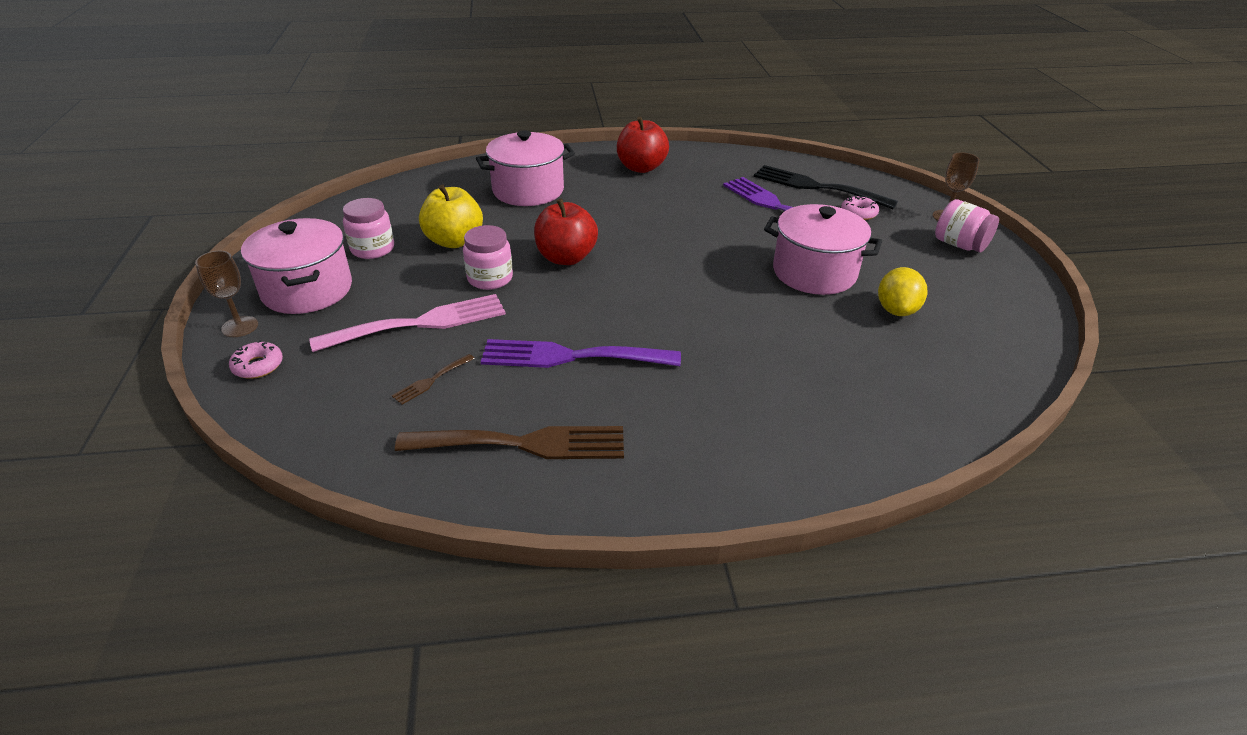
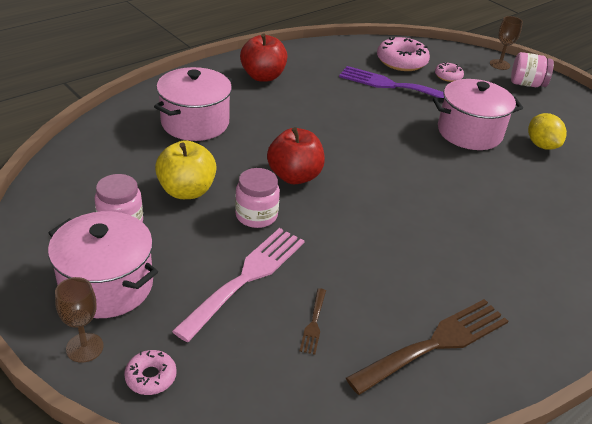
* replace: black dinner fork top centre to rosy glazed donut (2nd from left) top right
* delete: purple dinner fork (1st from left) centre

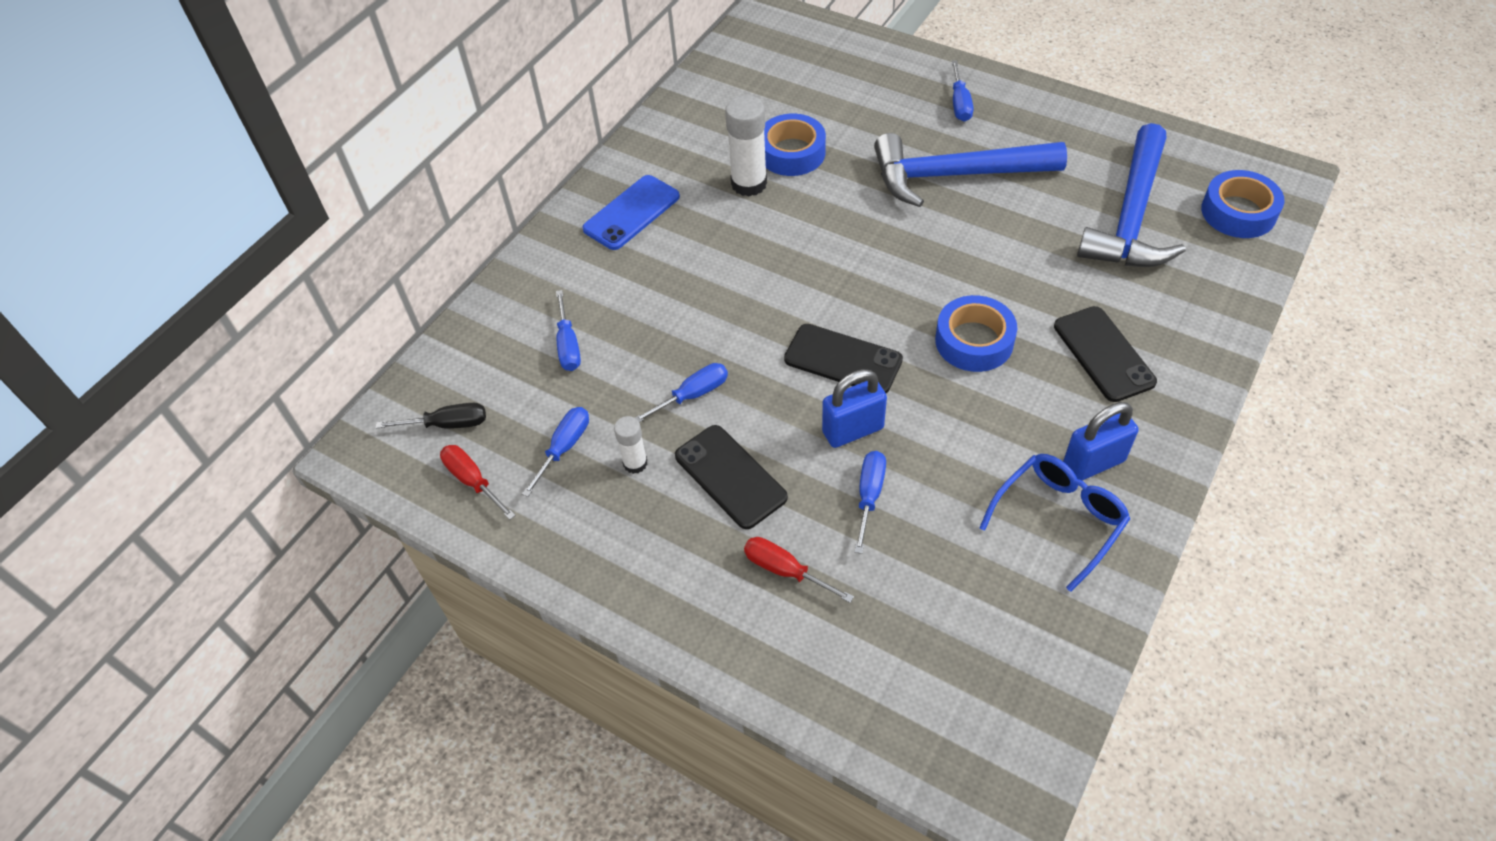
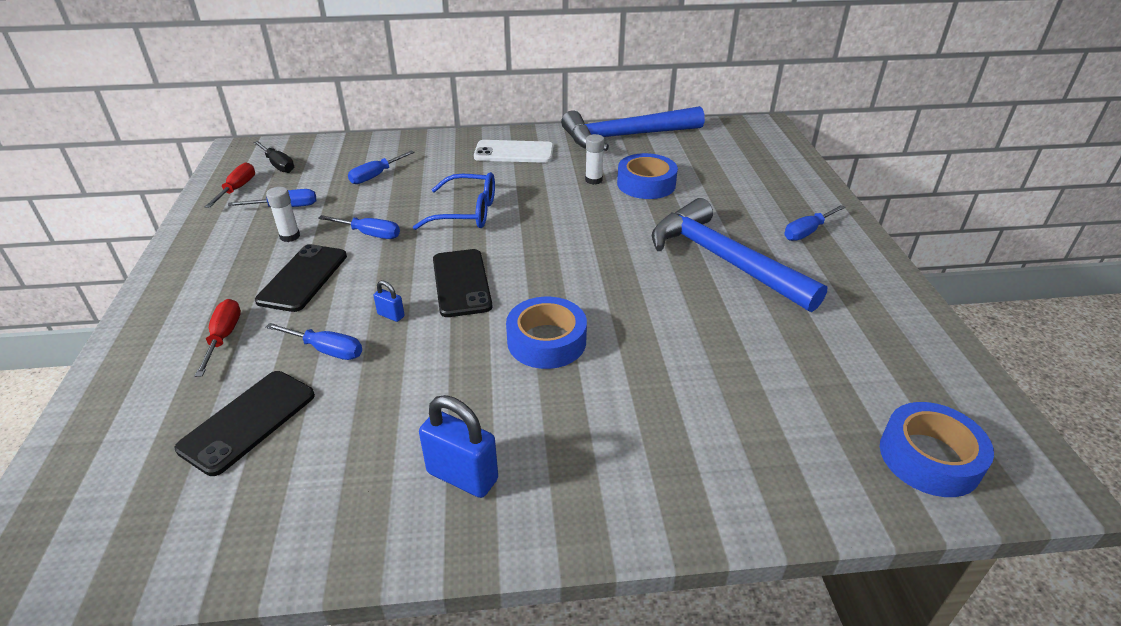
* move: black phone (3rd from left in the first image) middle right to black phone (1st from left) bottom left
* rotate: cobalt flat screwdriver (4th from left in the first image) centre = middle left 45 degrees clockwise
* resize: cobalt small lock (1st from left) centre = centre x0.49
* move: cobalt glasses middle right to top centre
* recolor: cobalt phone top centre to pure white phone top centre
* move: cobalt carpenter's hammer (2nd from left in the first image) top right to cobalt carpenter's hammer (1st from left) top centre
* resize: pure white glue (2nd from left) top centre = top centre x0.57

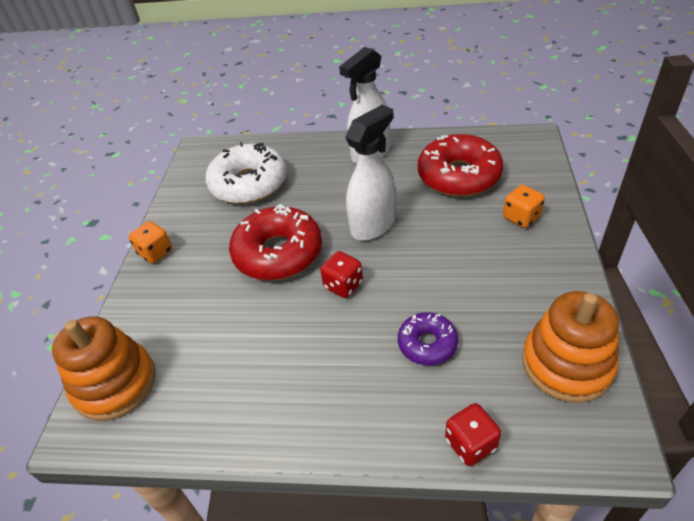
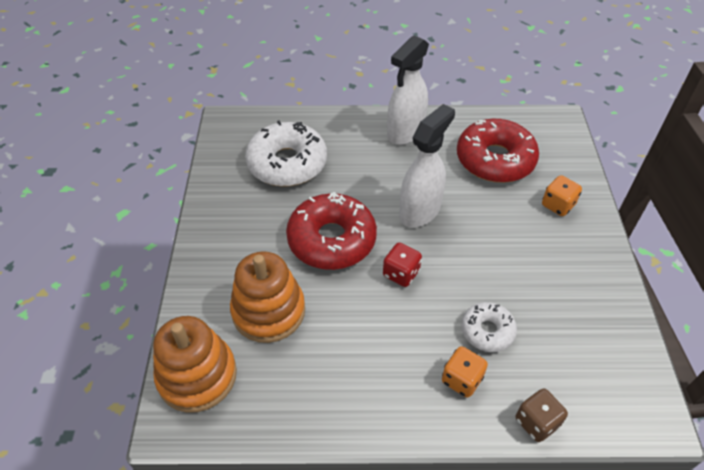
* move: orange stacking toy (2nd from left) middle right to centre
* move: orange game die (1st from left) middle left to bottom centre
* recolor: purple glazed donut centre to pure white glazed donut (2nd from left) bottom right
* recolor: red game die (2nd from left) bottom right to dark brown game die bottom right

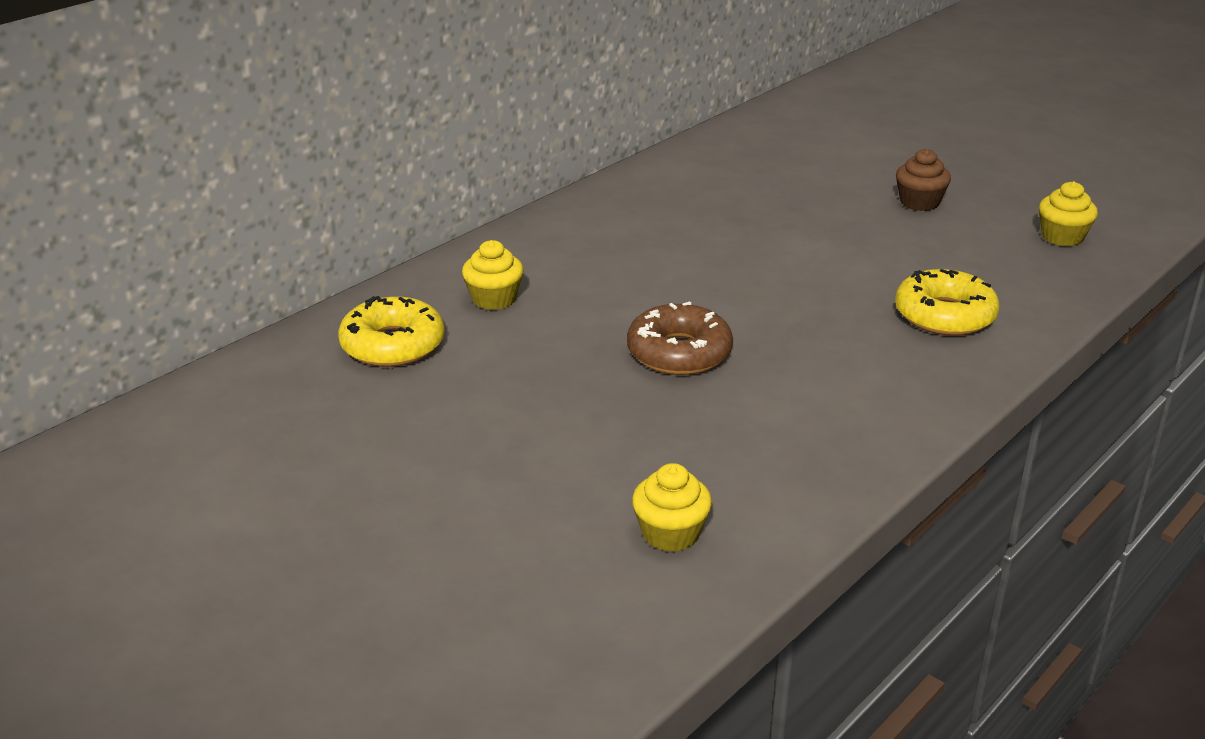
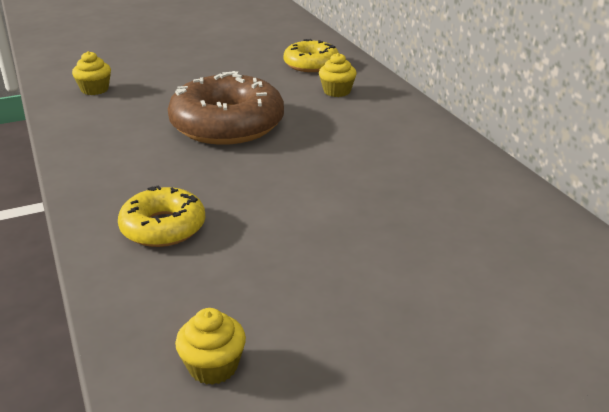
* resize: dark brown glazed donut centre = top centre x1.71
* delete: dark brown muffin top right

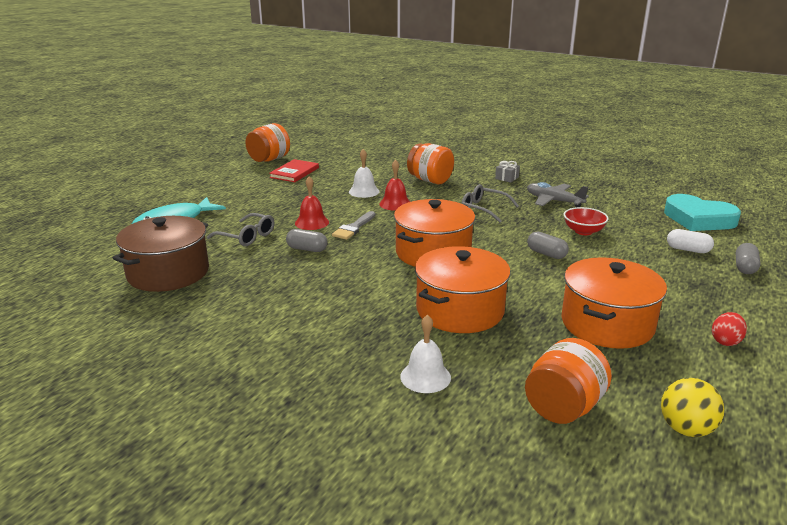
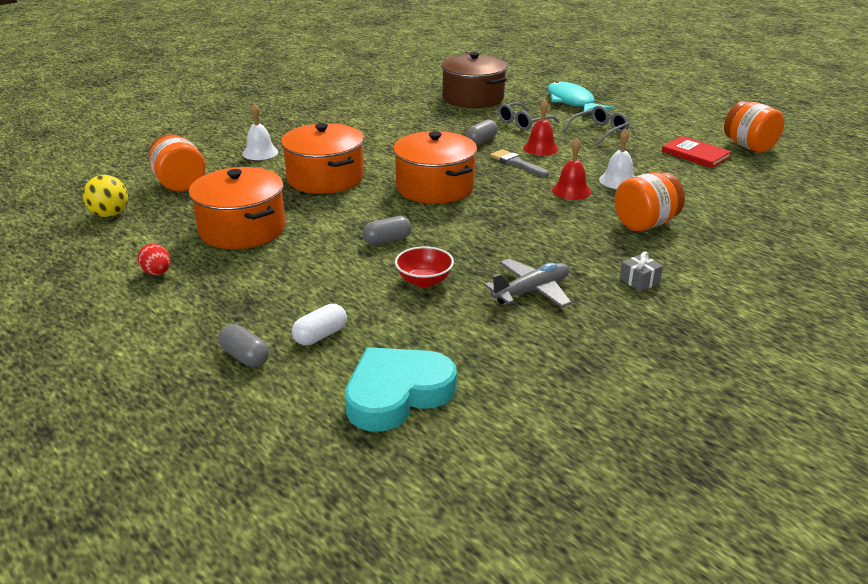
* move: ash-grey glasses (2nd from left) centre to top right

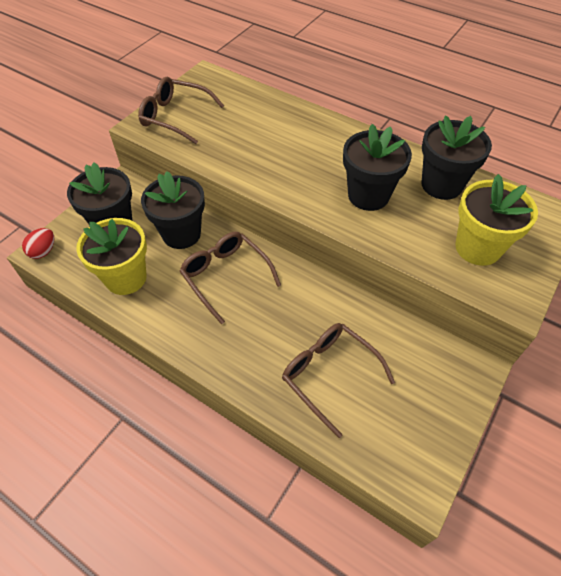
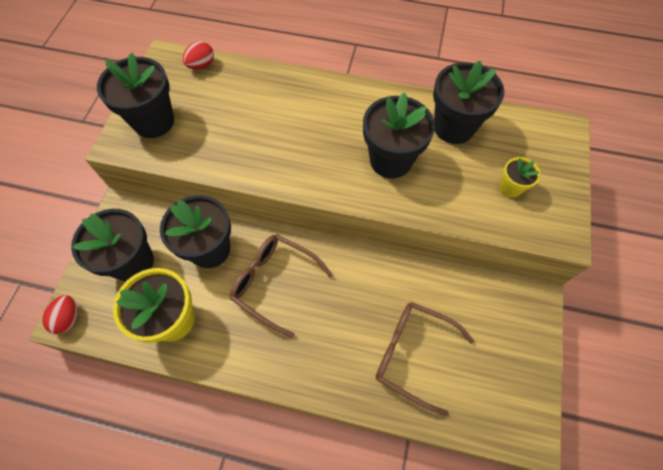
* replace: dark brown glasses (1st from left) top left to black potted plant (2nd from left) top left
* insert: red toy egg (2nd from left) top left
* resize: bright yellow potted plant (2nd from left) middle right = middle right x0.50

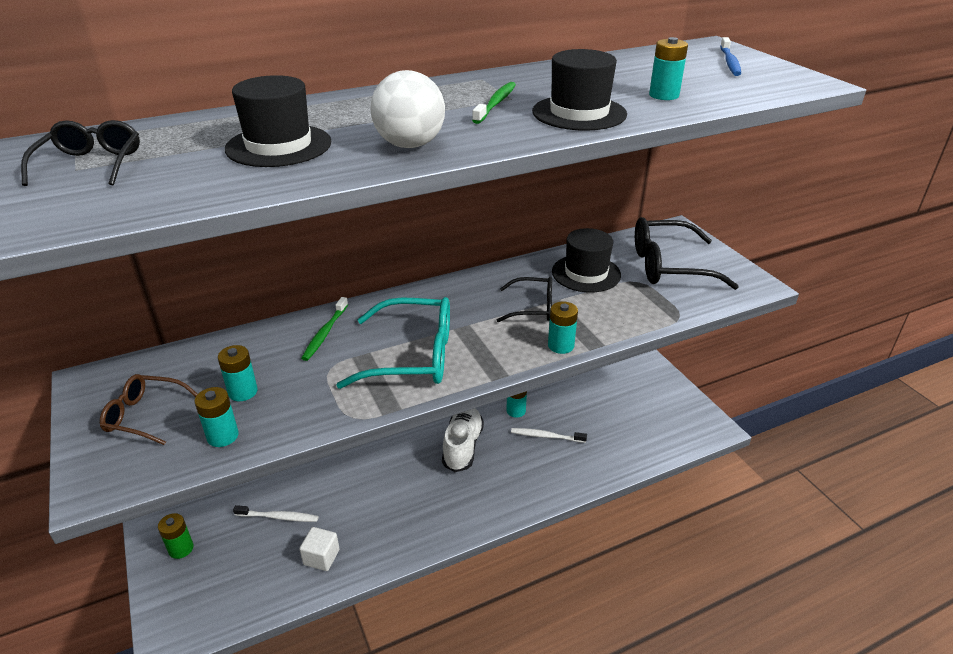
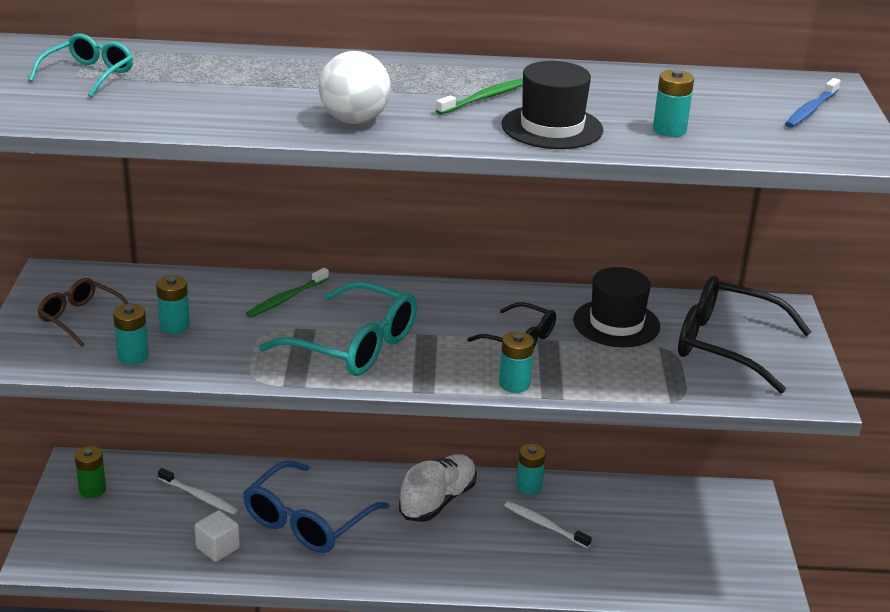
* recolor: black glasses (1st from left) top left to turquoise glasses (1st from left) top left
* insert: cobalt glasses bottom centre
* delete: black hat (1st from left) top left

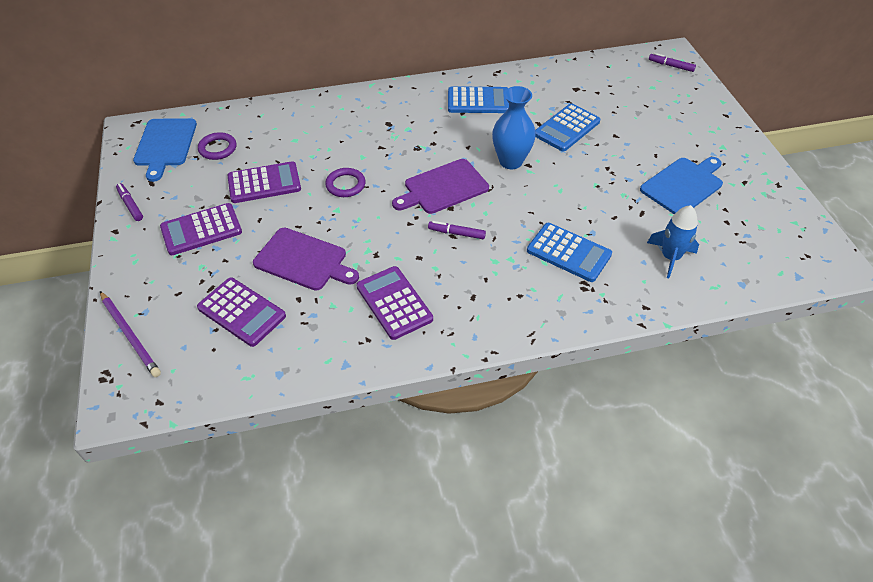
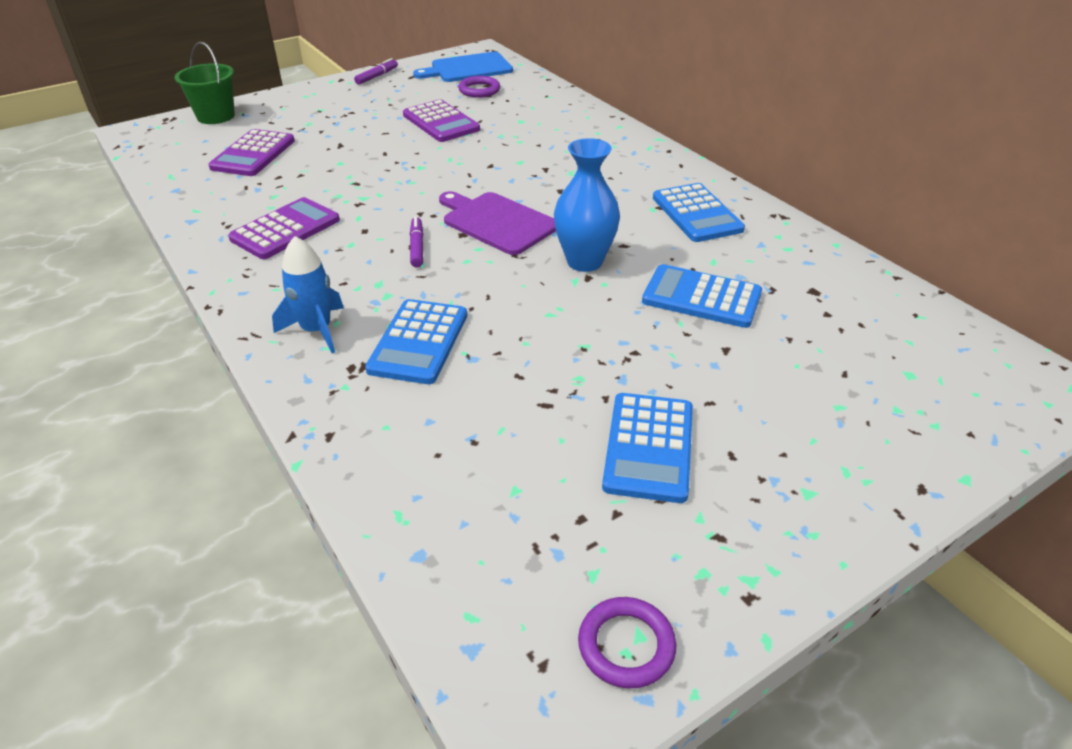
* replace: purple lead pencil middle left to emerald pail top left
* move: cobalt toy rocket middle right to middle left
* move: purple hoop (2nd from left) top centre to bottom centre
* replace: cobalt chopping board (2nd from left) top right to cobalt adding machine (2nd from left) centre
* delete: purple adding machine (1st from left) middle left
* delete: purple chopping board (1st from left) centre
* delete: purple felt pen (3rd from left) top right

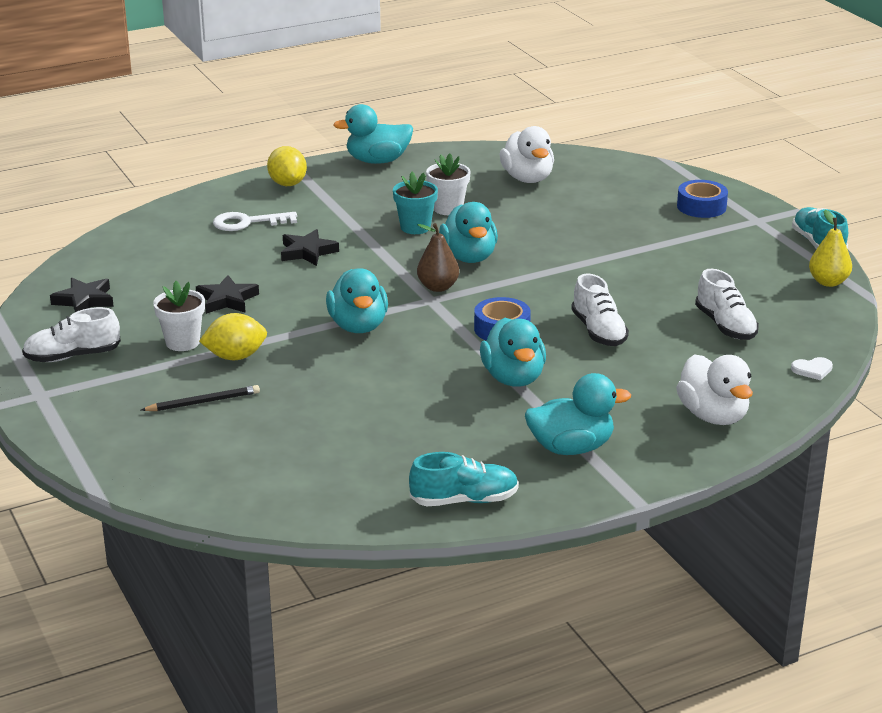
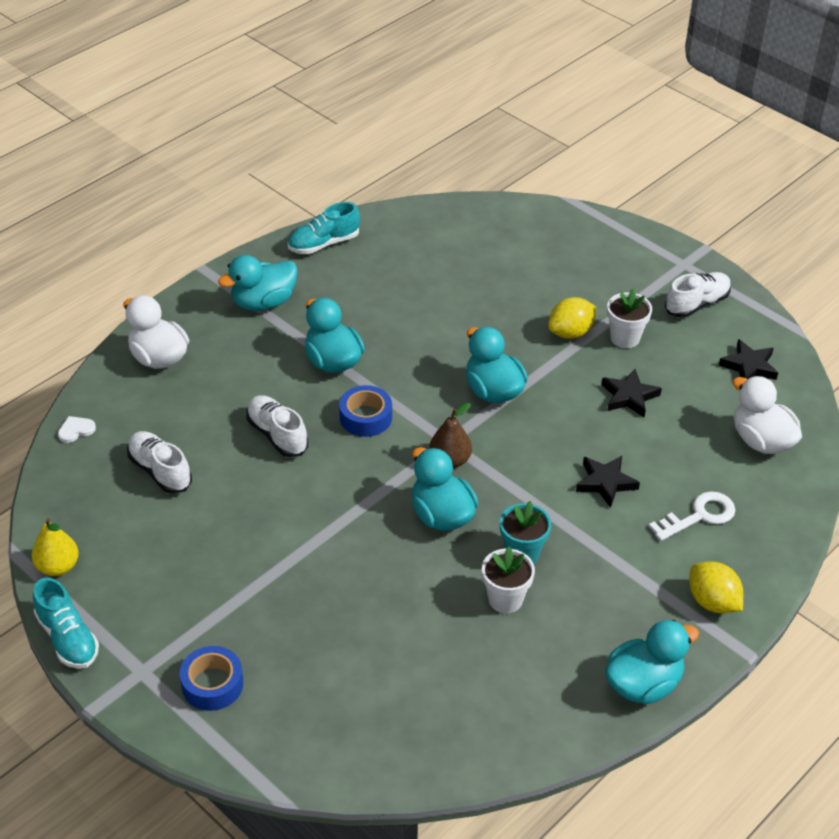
* move: pure white rubber duck (1st from left in the first image) top centre to pure white rubber duck (2nd from left) middle right
* delete: black lead pencil middle left

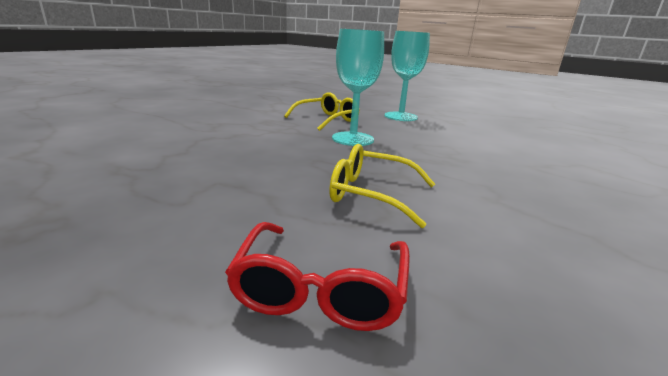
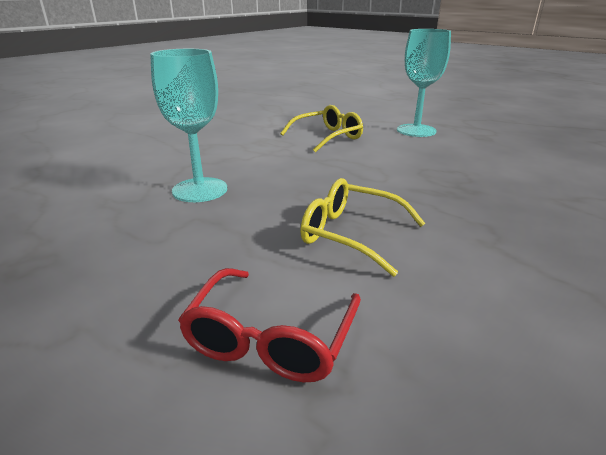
* move: turquoise chalice (1st from left) top centre to top left

